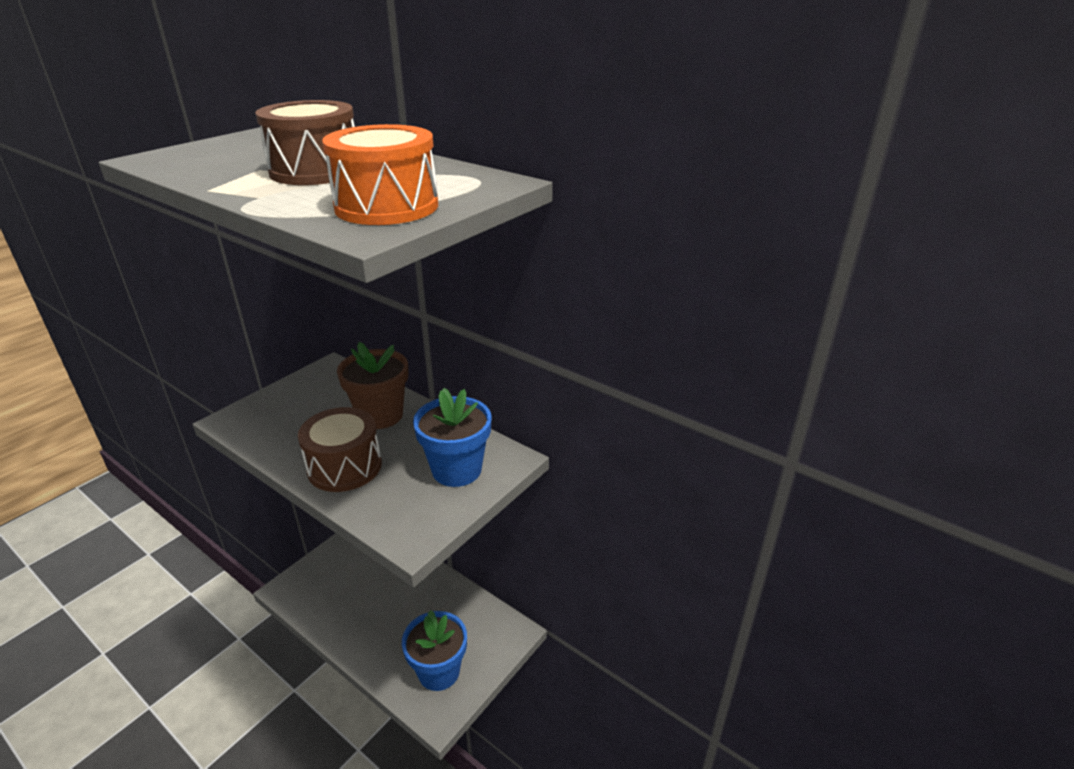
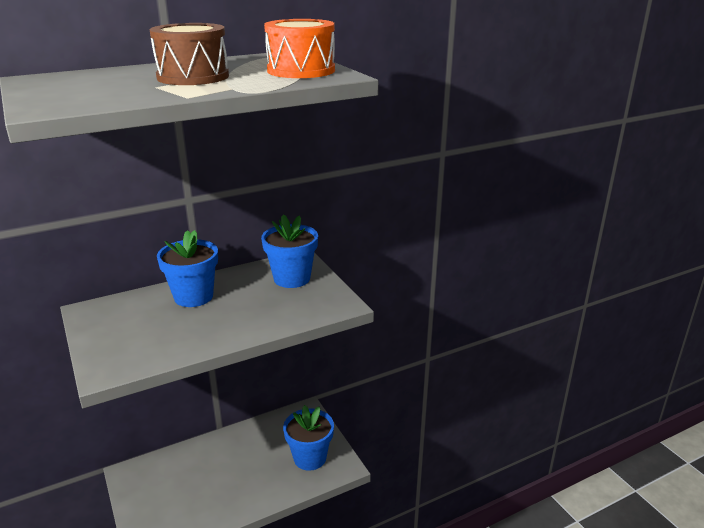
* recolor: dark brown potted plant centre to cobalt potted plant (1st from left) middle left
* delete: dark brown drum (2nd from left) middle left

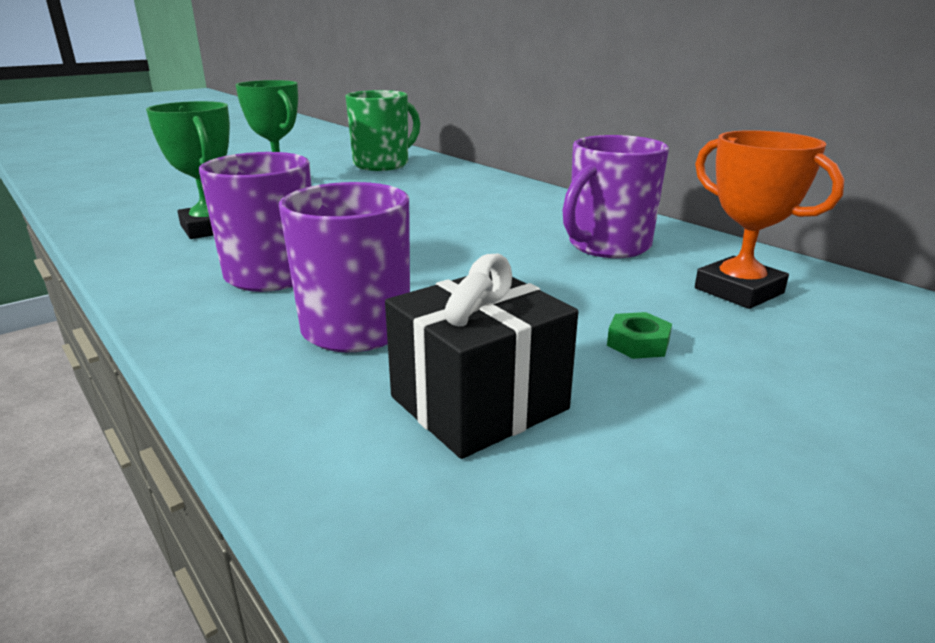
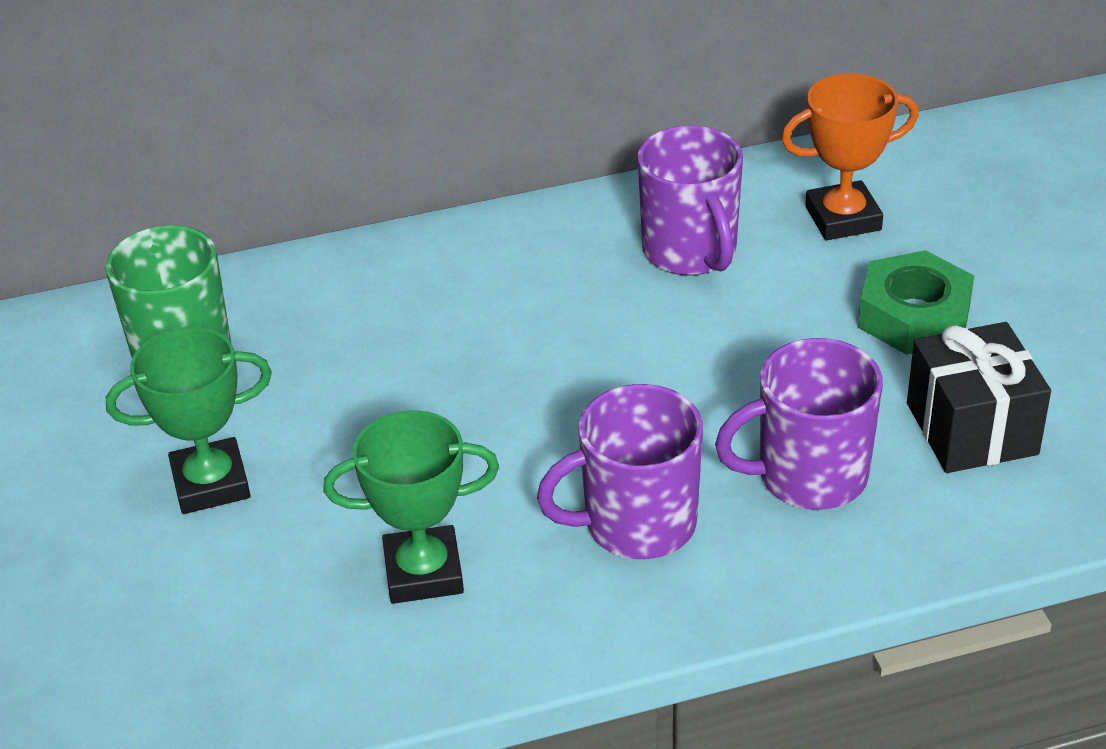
* resize: emerald nut middle right = middle right x2.12

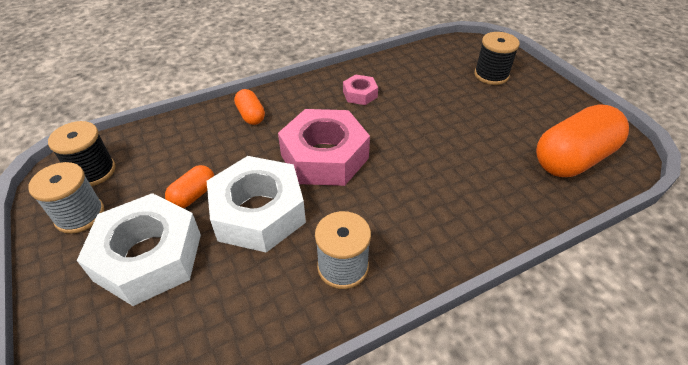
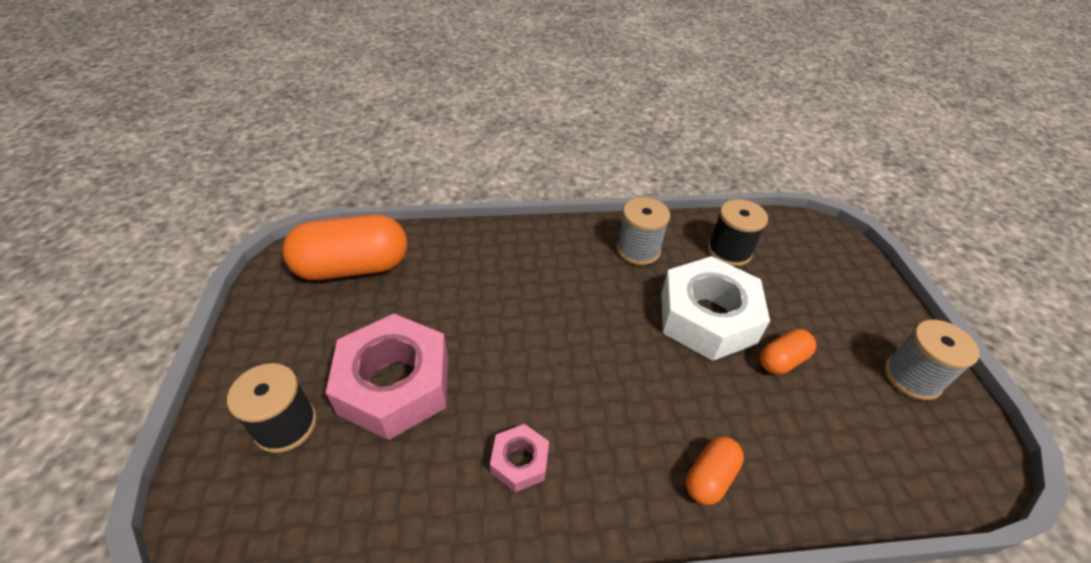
* move: rosy nut (1st from left) centre to bottom centre
* rotate: orange pill (2nd from left) top centre = bottom centre 45 degrees clockwise
* move: black reel of thread (1st from left in the first image) middle left to black reel of thread (2nd from left) middle right
* delete: pure white nut (1st from left) bottom left

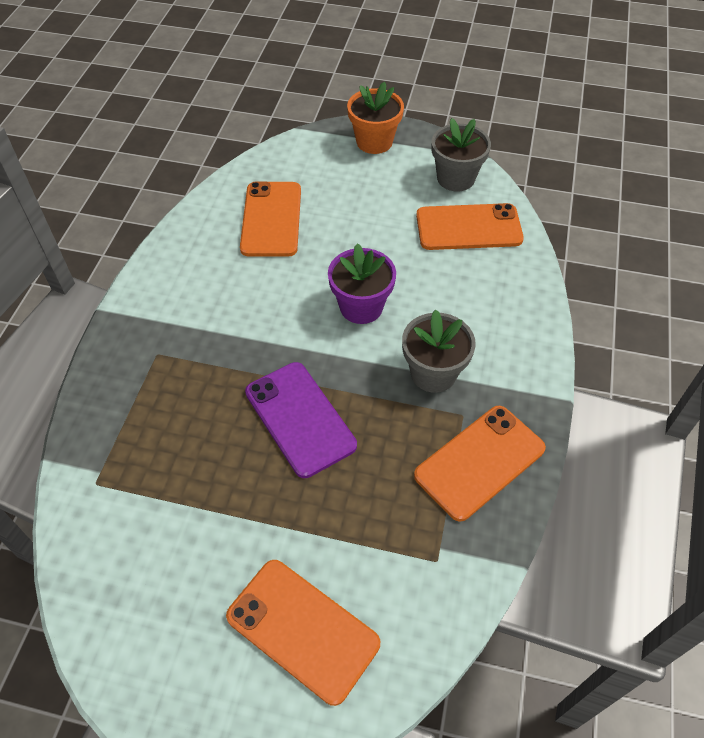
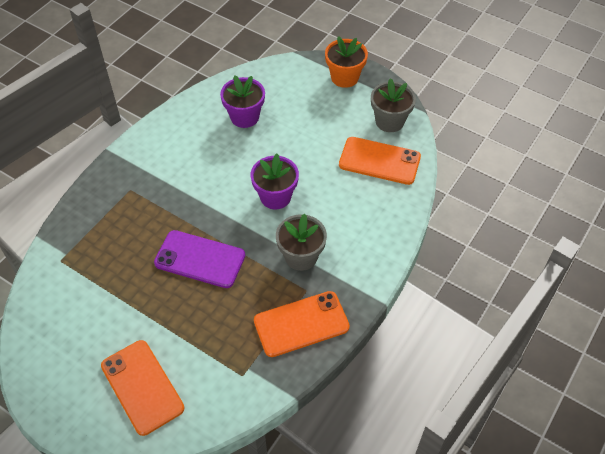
* rotate: purple phone centre = middle left 60 degrees counterclockwise
* replace: orange phone (1st from left) top centre to purple potted plant (1st from left) top centre

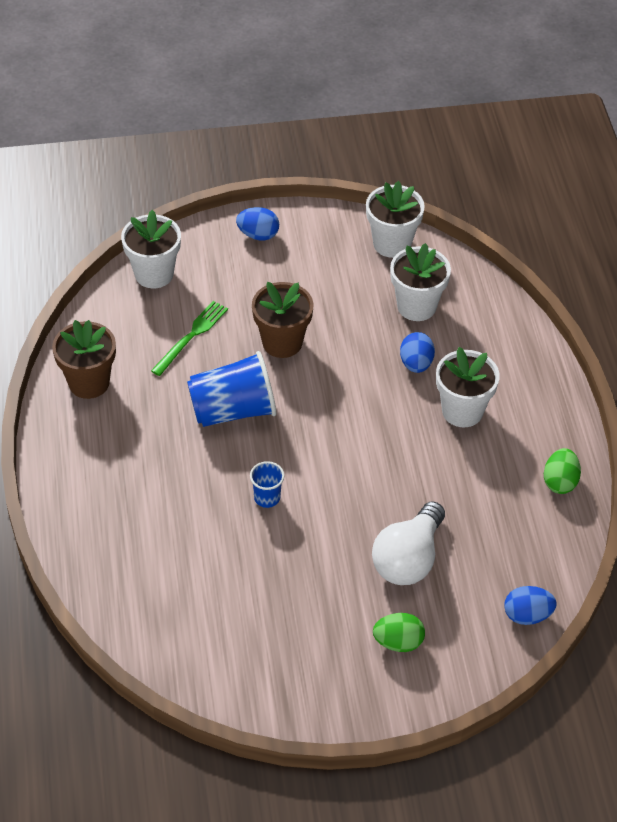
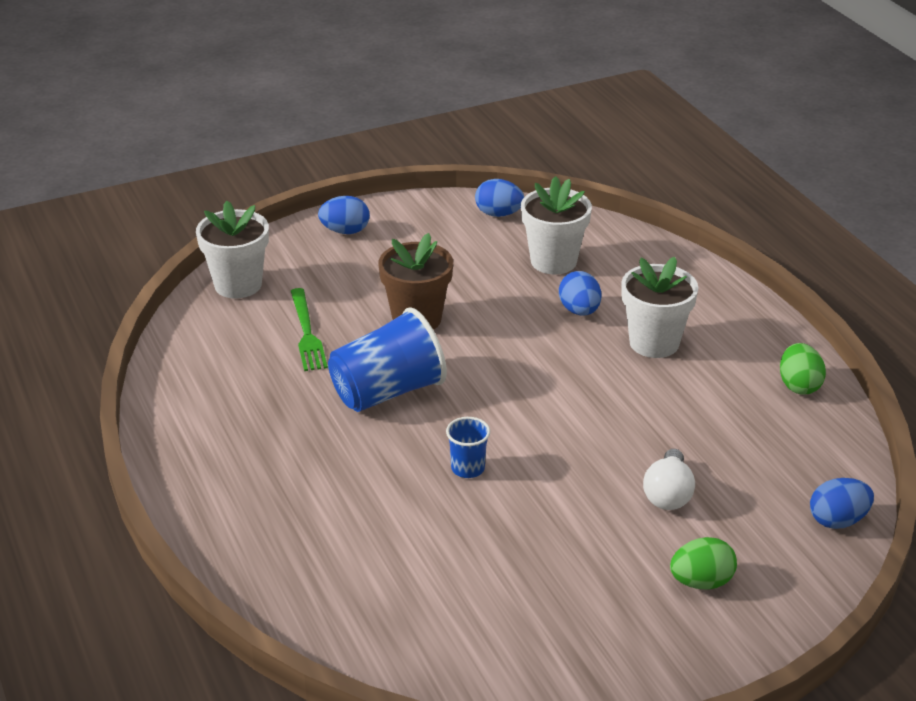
* rotate: emerald dinner fork middle left = centre 150 degrees clockwise
* replace: pure white potted plant (2nd from left) top centre to cobalt toy egg (2nd from left) top centre
* resize: pure white light bulb centre = bottom right x0.64
* delete: dark brown potted plant (1st from left) middle left

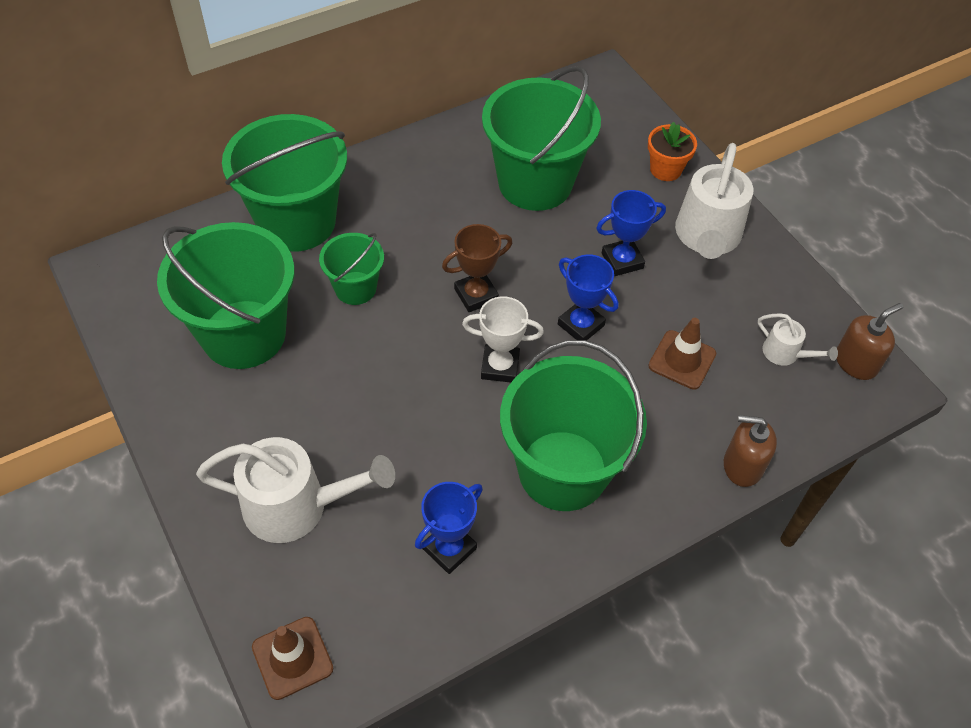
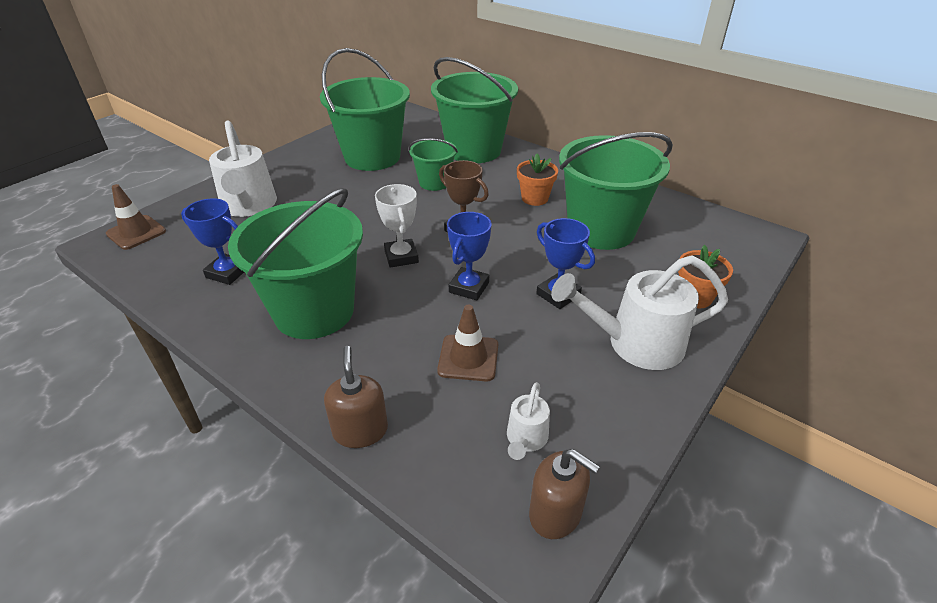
* insert: orange potted plant (1st from left) top centre

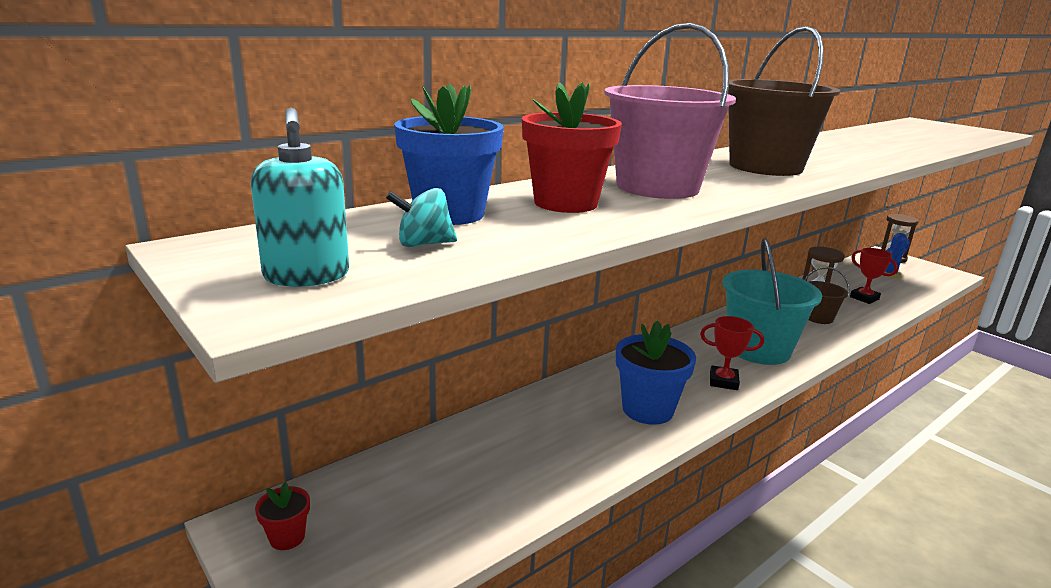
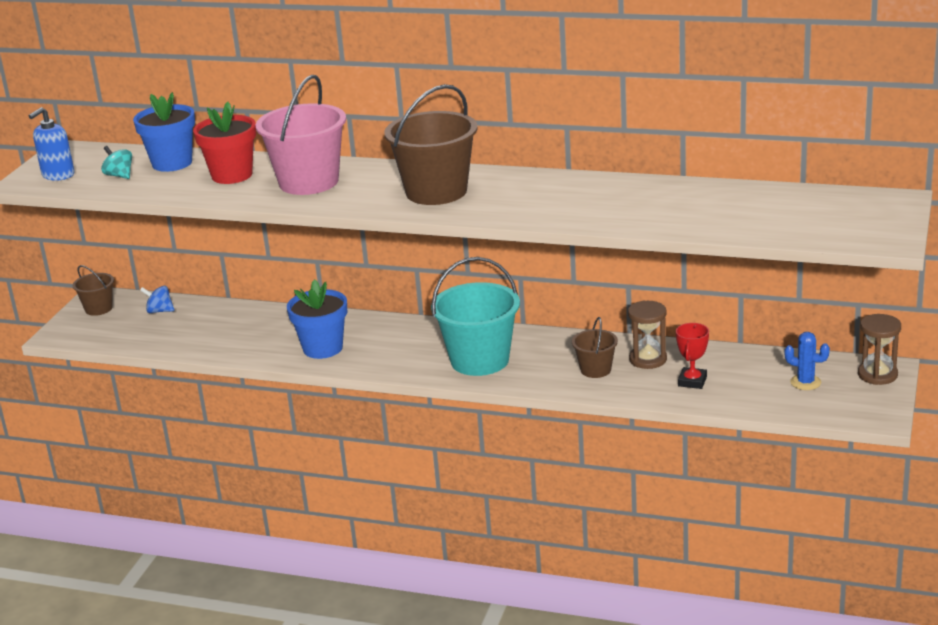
* recolor: turquoise pump bottle middle left to cobalt pump bottle top left
* replace: red potted plant (1st from left) bottom left to dark brown pail (1st from left) middle left
* insert: cobalt spinning top middle left
* delete: red award cup (1st from left) middle right

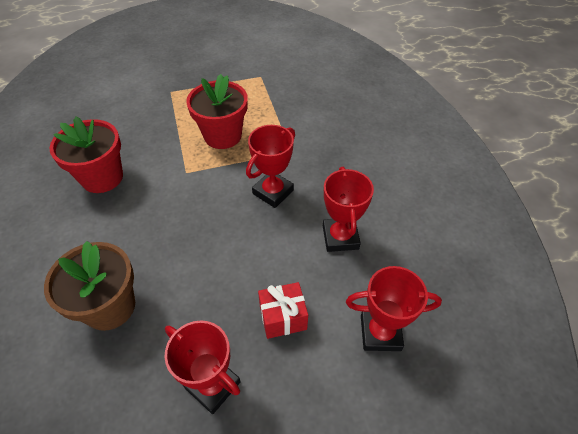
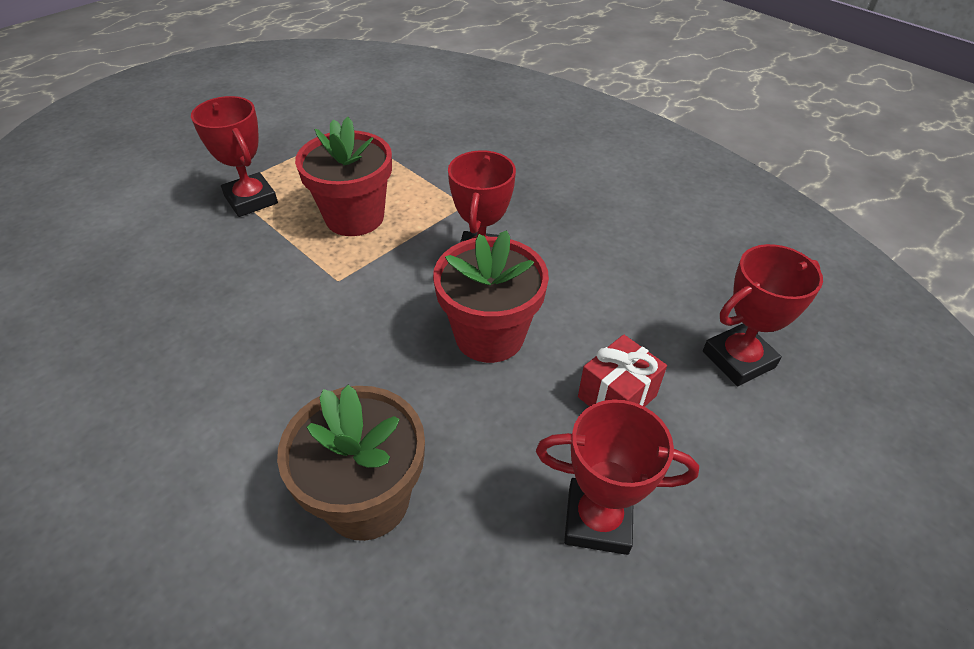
* move: red award cup (3rd from left in the first image) centre to red award cup (1st from left) top left
* move: red potted plant (1st from left in the first image) middle left to red potted plant (2nd from left) centre

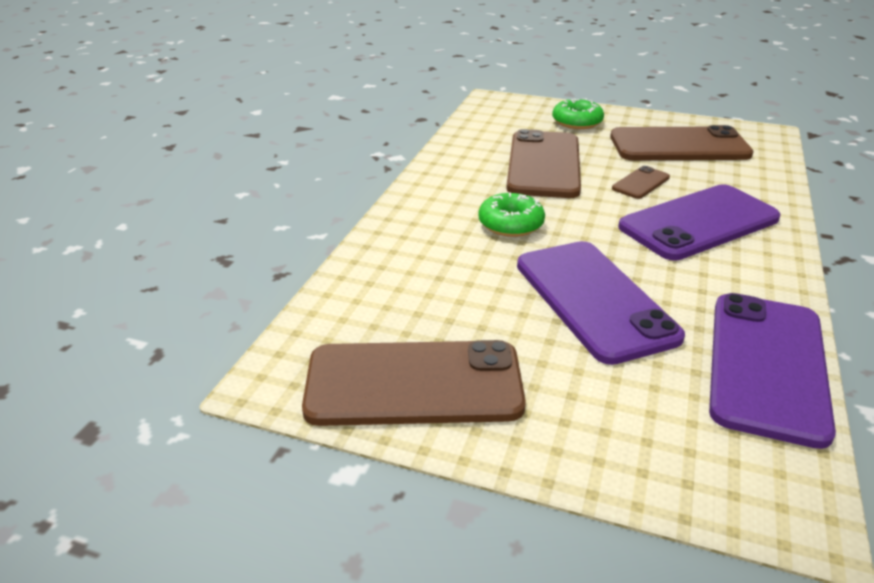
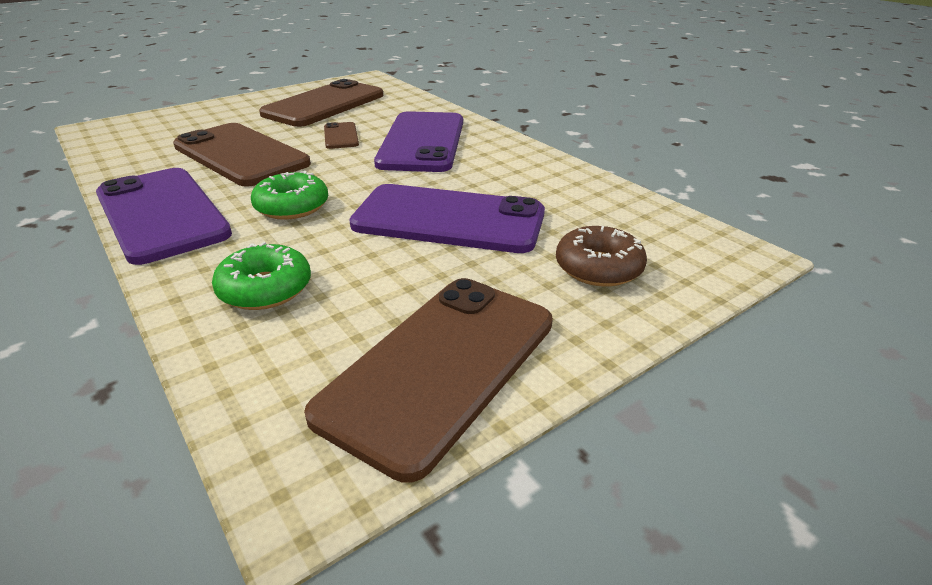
* move: purple phone (3rd from left in the first image) middle right to purple phone (1st from left) middle left
* move: emerald glazed donut (2nd from left in the first image) top centre to emerald glazed donut (1st from left) middle left
* insert: dark brown glazed donut centre

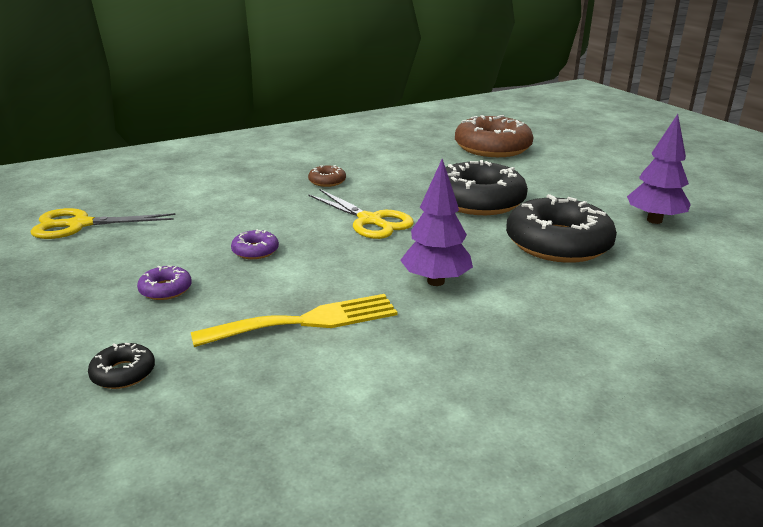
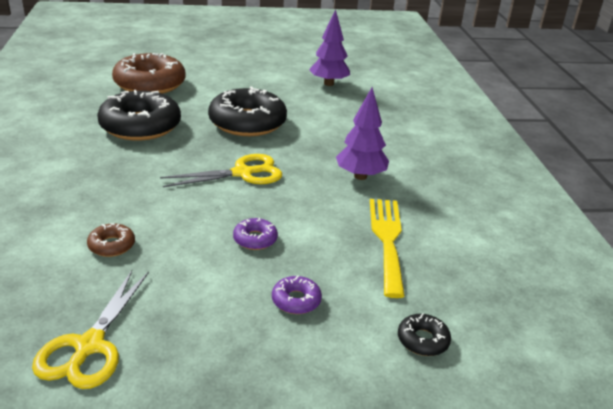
* move: dark brown glazed donut (1st from left) centre to middle left
* move: black glazed donut (3rd from left in the first image) middle right to black glazed donut (1st from left) top left

